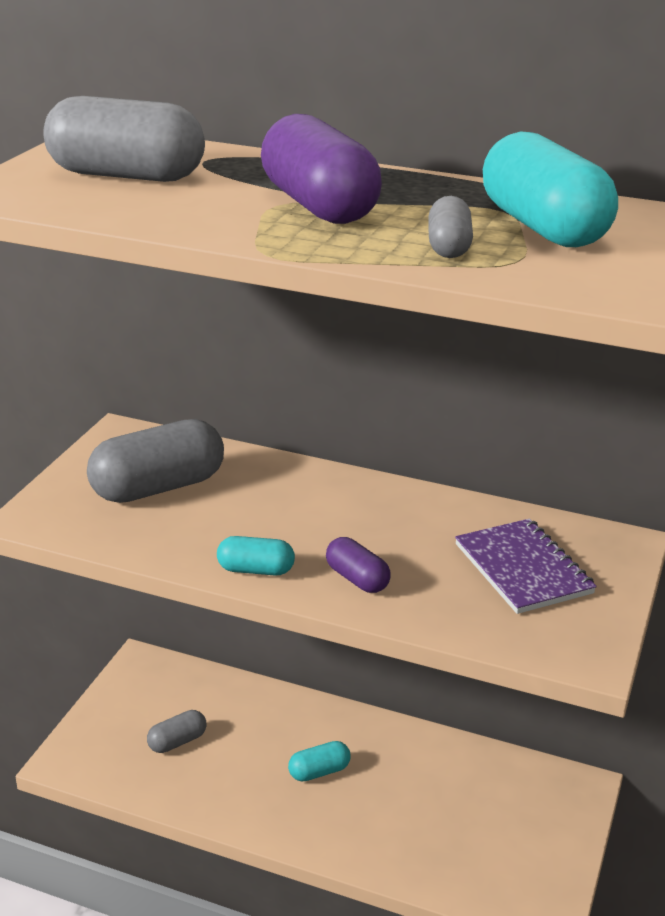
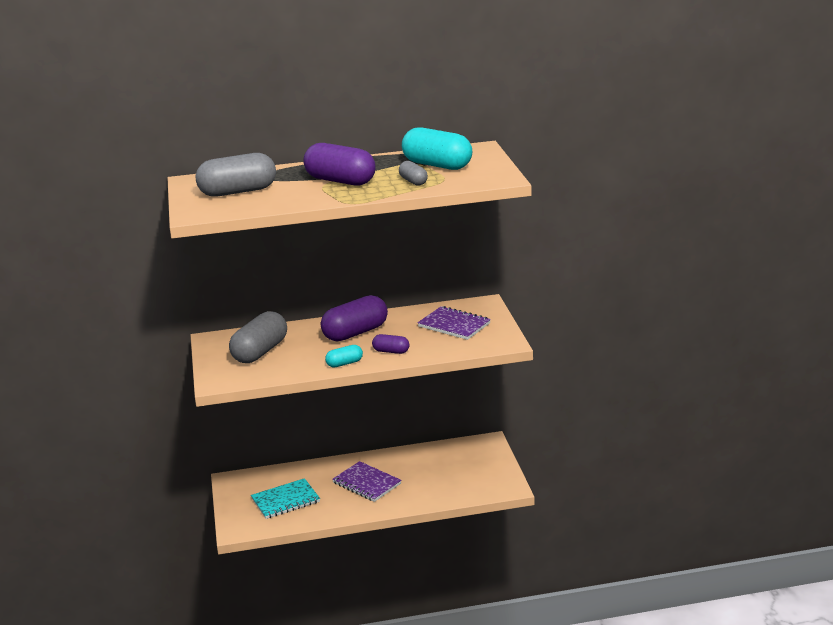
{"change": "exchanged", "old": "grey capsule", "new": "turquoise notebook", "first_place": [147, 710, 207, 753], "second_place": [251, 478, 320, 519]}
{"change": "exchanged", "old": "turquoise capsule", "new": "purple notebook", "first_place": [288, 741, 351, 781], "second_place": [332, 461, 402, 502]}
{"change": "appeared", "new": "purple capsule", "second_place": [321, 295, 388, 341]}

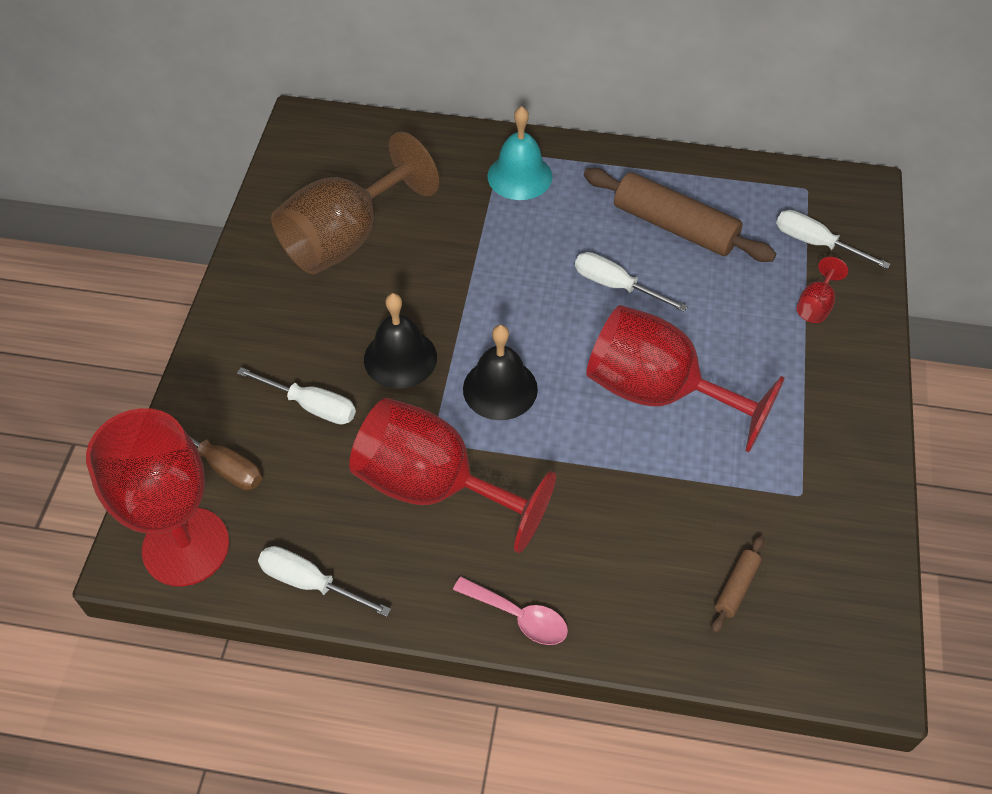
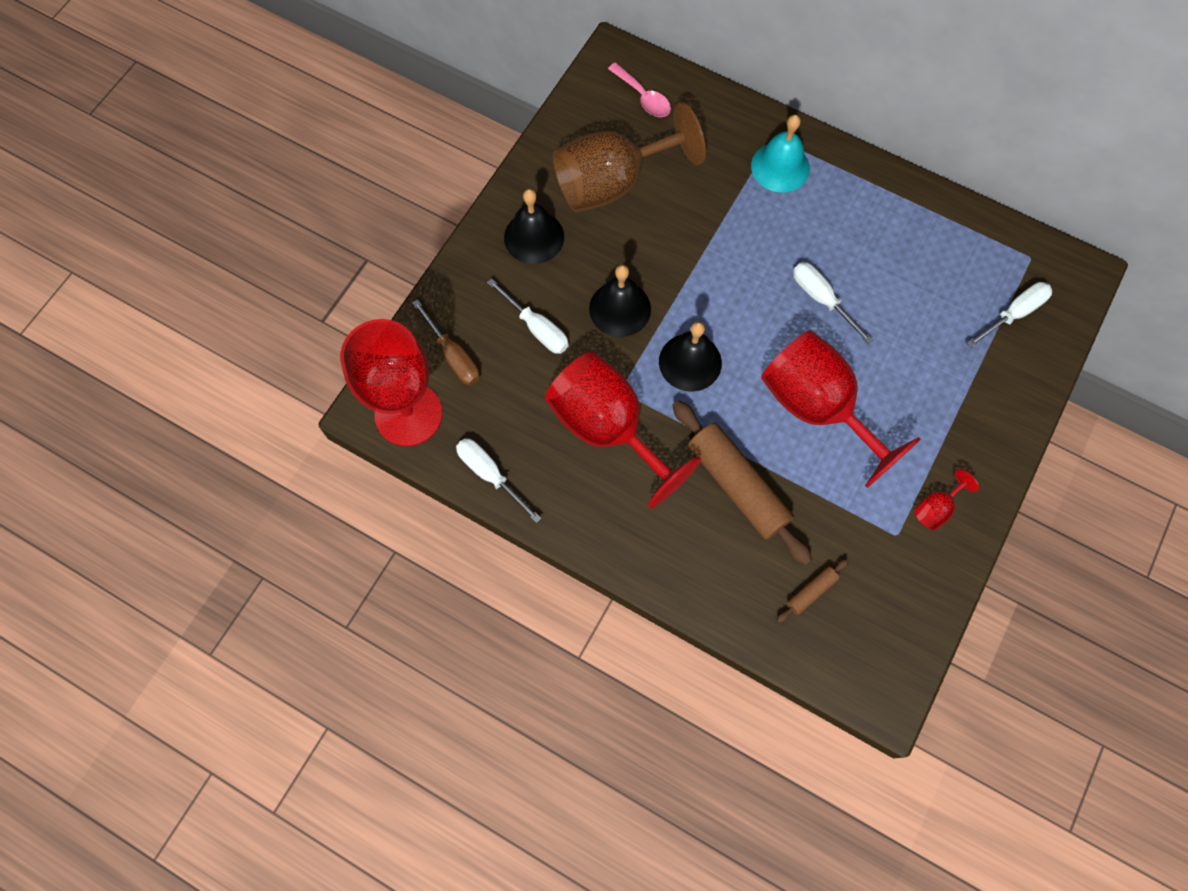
{"change": "relocated", "old": "brown rolling pin", "first_place": [584, 168, 776, 262], "second_place": [672, 400, 812, 565]}
{"change": "spun", "old": "white screwdriver", "first_place": [776, 210, 890, 269], "second_place": [966, 282, 1052, 348], "degrees": 90}
{"change": "relocated", "old": "red goblet", "first_place": [797, 257, 848, 323], "second_place": [914, 469, 979, 530]}
{"change": "relocated", "old": "pink spoon", "first_place": [453, 576, 568, 645], "second_place": [608, 62, 671, 117]}
{"change": "appeared", "new": "black bell", "second_place": [504, 189, 564, 264]}

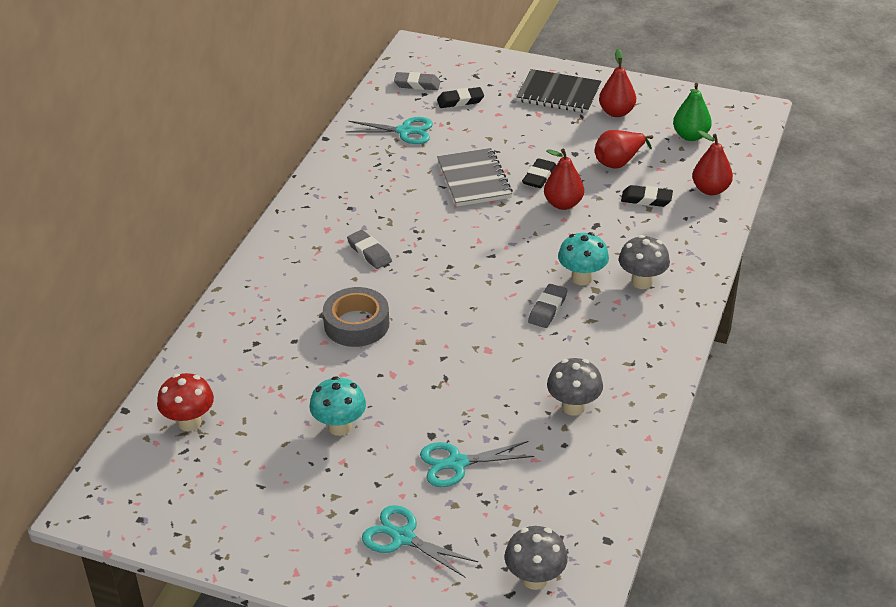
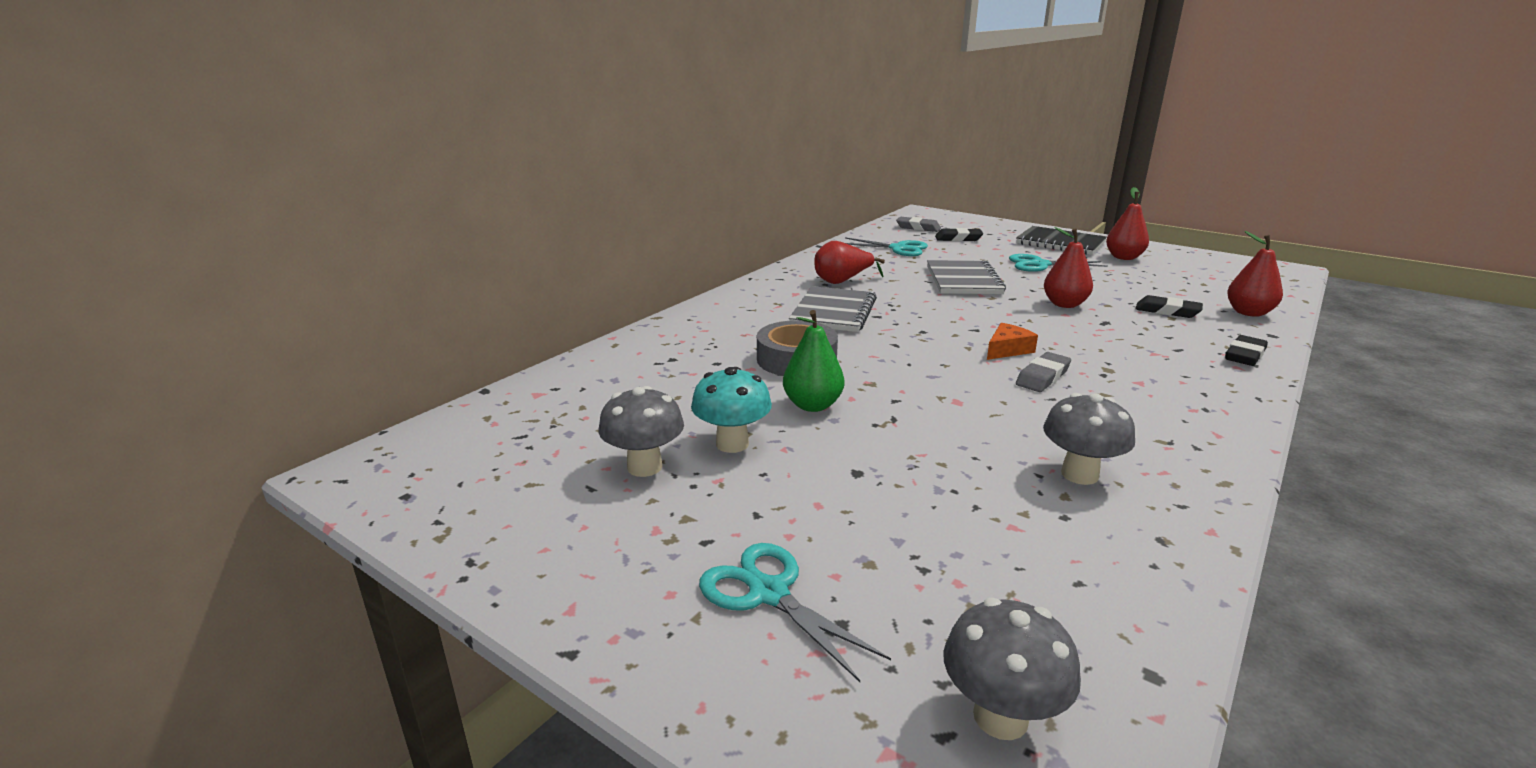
{"change": "relocated", "old": "green pear", "first_place": [673, 83, 712, 141], "second_place": [783, 310, 844, 412]}
{"change": "relocated", "old": "red pear", "first_place": [595, 130, 653, 168], "second_place": [814, 241, 885, 284]}
{"change": "relocated", "old": "black eraser", "first_place": [522, 158, 556, 188], "second_place": [1225, 335, 1268, 366]}
{"change": "exchanged", "old": "grey eraser", "new": "grey notebook", "first_place": [347, 230, 392, 269], "second_place": [789, 286, 877, 332]}
{"change": "missing", "old": "turquoise mushroom", "first_place": [558, 232, 609, 285]}
{"change": "relocated", "old": "grey mushroom", "first_place": [619, 235, 670, 289], "second_place": [598, 386, 684, 477]}
{"change": "missing", "old": "red mushroom", "first_place": [157, 373, 214, 431]}
{"change": "relocated", "old": "turquoise scissors", "first_place": [420, 441, 534, 487], "second_place": [1009, 254, 1108, 272]}
{"change": "appeared", "new": "orange cheese", "second_place": [987, 323, 1038, 360]}

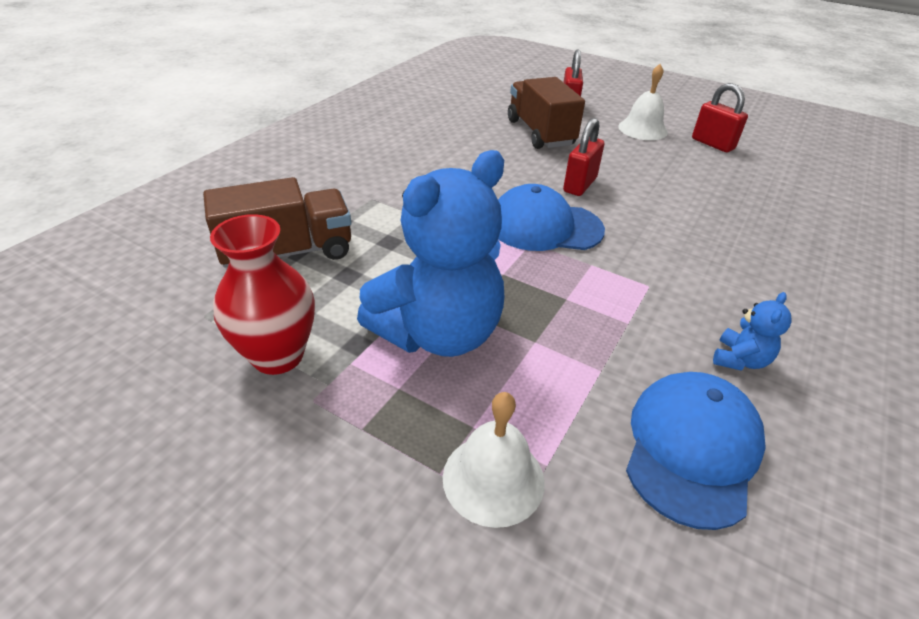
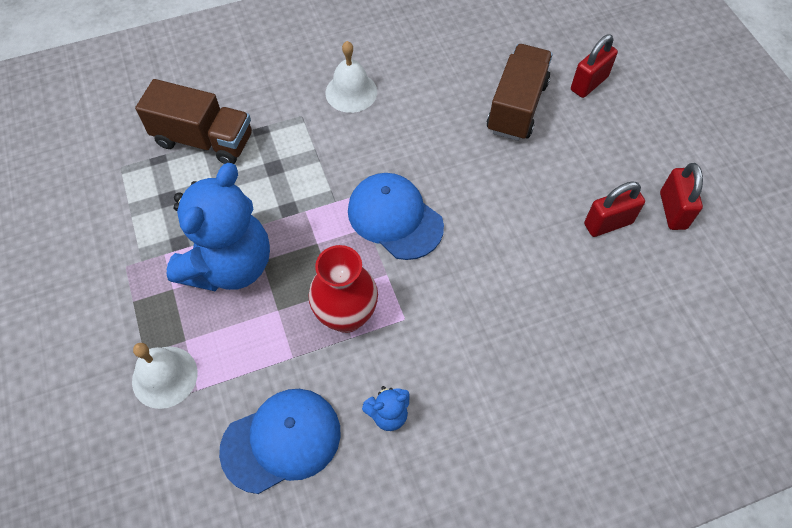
{"change": "relocated", "old": "white bell", "first_place": [618, 64, 668, 140], "second_place": [325, 41, 377, 113]}
{"change": "relocated", "old": "red padlock", "first_place": [563, 118, 604, 196], "second_place": [584, 181, 645, 237]}
{"change": "spun", "old": "blue teddy bear", "first_place": [357, 150, 504, 357], "second_place": [167, 163, 270, 291], "degrees": -60}
{"change": "relocated", "old": "red vase", "first_place": [210, 214, 315, 375], "second_place": [308, 245, 378, 333]}

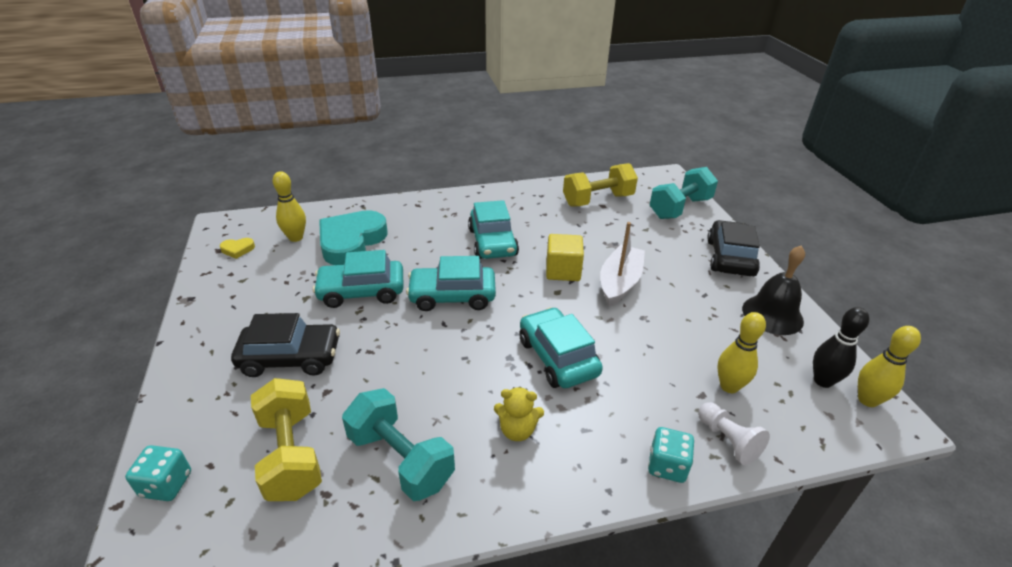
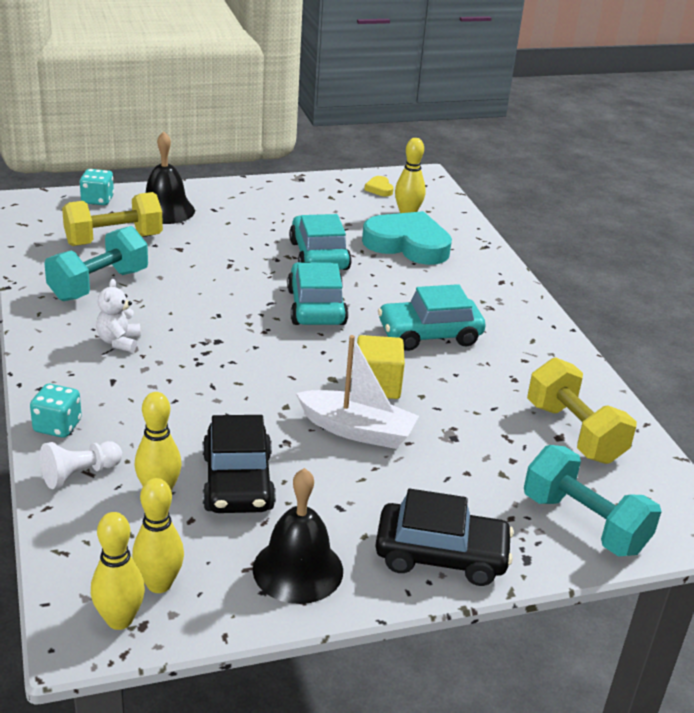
{"change": "missing", "old": "turquoise car", "first_place": [519, 307, 603, 388]}
{"change": "colour", "old": "black bowling pin", "new": "yellow bowling pin", "first_place": [813, 307, 869, 388], "second_place": [132, 478, 184, 593]}
{"change": "relocated", "old": "black car", "first_place": [231, 313, 340, 377], "second_place": [203, 415, 276, 513]}
{"change": "colour", "old": "yellow teddy bear", "new": "white teddy bear", "first_place": [494, 387, 544, 441], "second_place": [96, 279, 141, 352]}
{"change": "appeared", "new": "black bell", "second_place": [146, 131, 195, 224]}

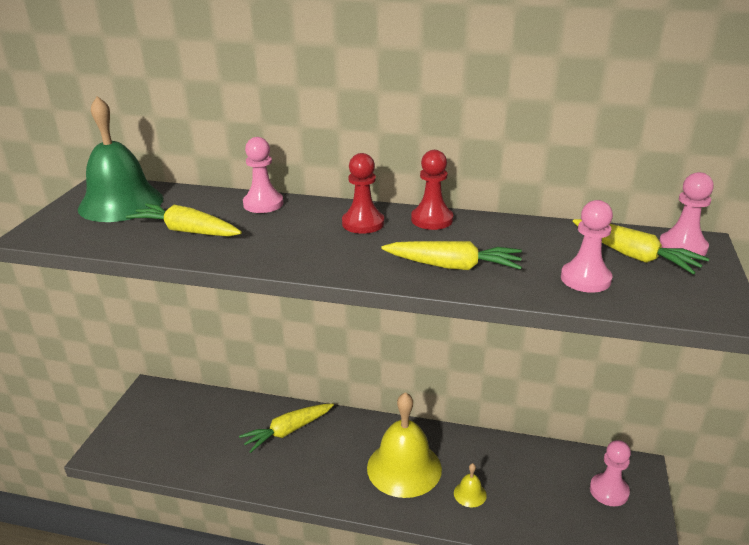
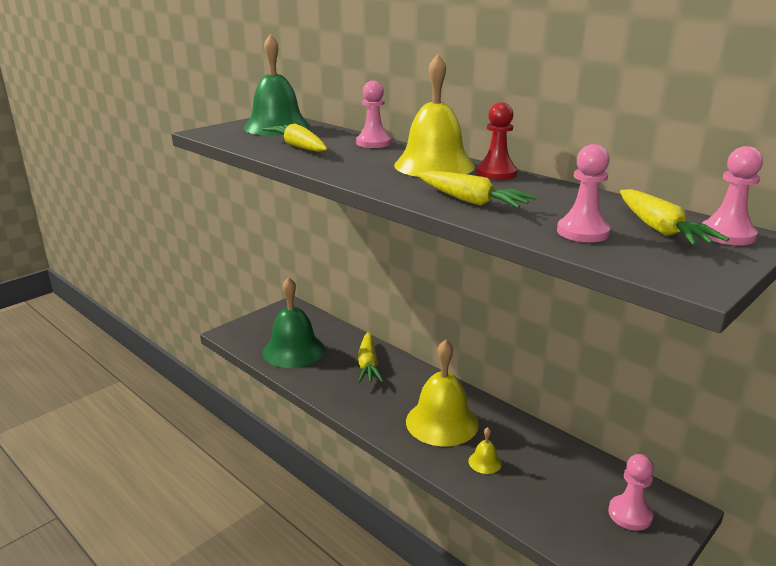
{"change": "exchanged", "old": "red pawn", "new": "yellow bell", "first_place": [342, 153, 384, 234], "second_place": [394, 54, 475, 177]}
{"change": "spun", "old": "yellow carrot", "first_place": [239, 404, 334, 453], "second_place": [358, 332, 383, 383], "degrees": -90}
{"change": "appeared", "new": "green bell", "second_place": [263, 277, 325, 368]}

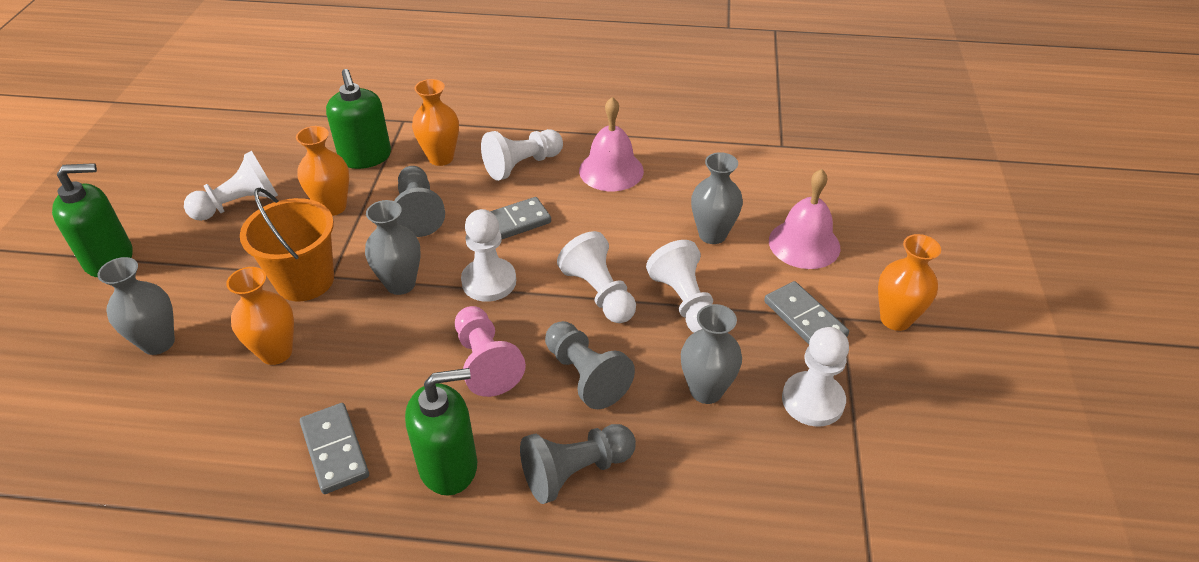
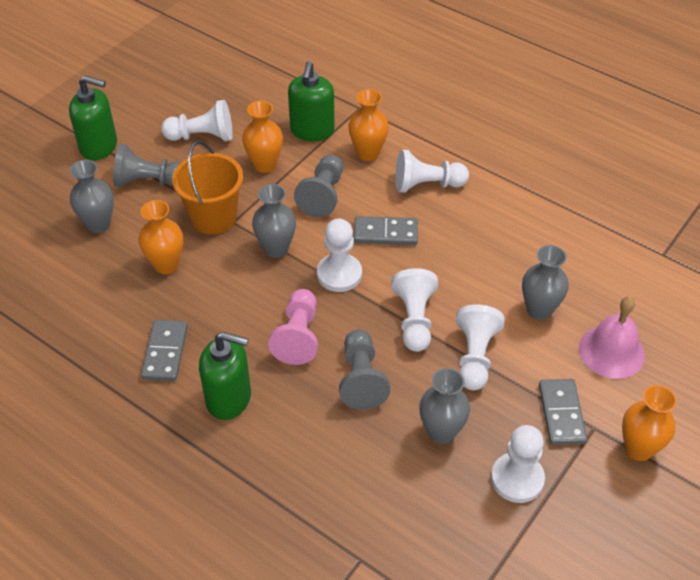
{"change": "missing", "old": "pink bell", "first_place": [579, 97, 644, 191]}
{"change": "relocated", "old": "grey pawn", "first_place": [520, 424, 636, 504], "second_place": [113, 144, 180, 187]}

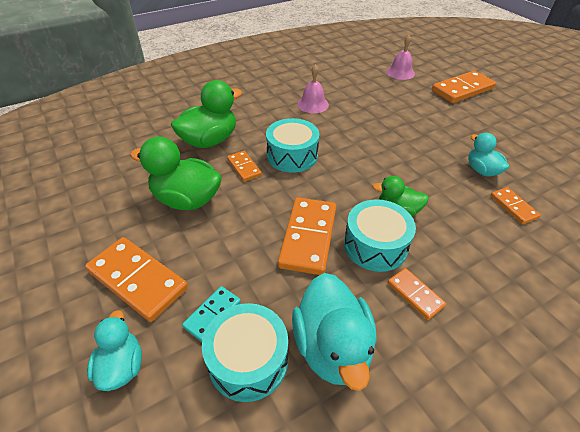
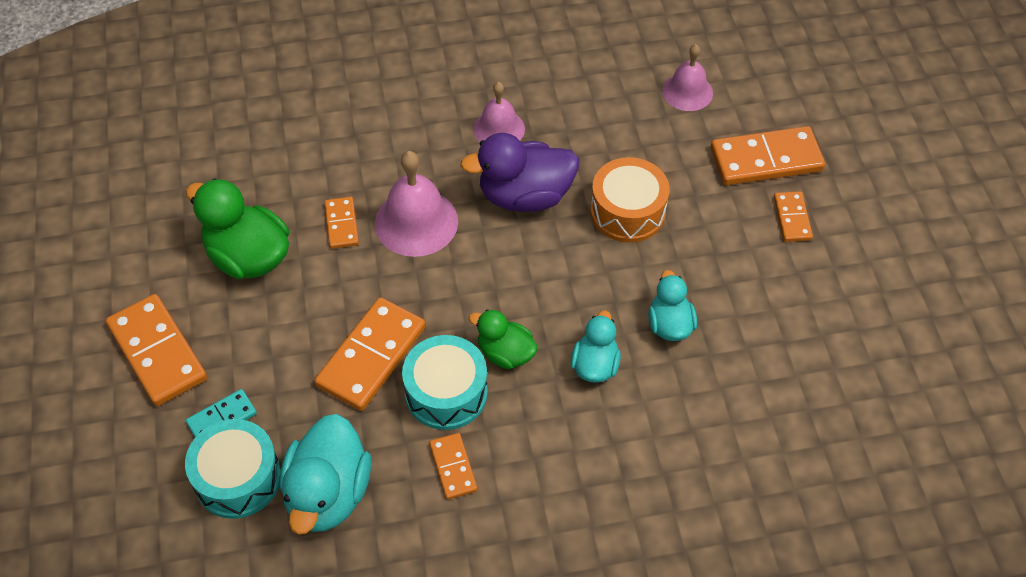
{"change": "missing", "old": "green duck", "first_place": [171, 80, 242, 148]}
{"change": "exchanged", "old": "turquoise drum", "new": "pink bell", "first_place": [266, 118, 319, 173], "second_place": [375, 151, 458, 257]}
{"change": "relocated", "old": "orange domino", "first_place": [490, 187, 540, 224], "second_place": [774, 191, 813, 242]}
{"change": "relocated", "old": "turquoise duck", "first_place": [87, 310, 142, 391], "second_place": [571, 310, 621, 383]}
{"change": "appeared", "new": "purple duck", "second_place": [460, 133, 579, 212]}
{"change": "appeared", "new": "orange drum", "second_place": [590, 157, 670, 242]}

